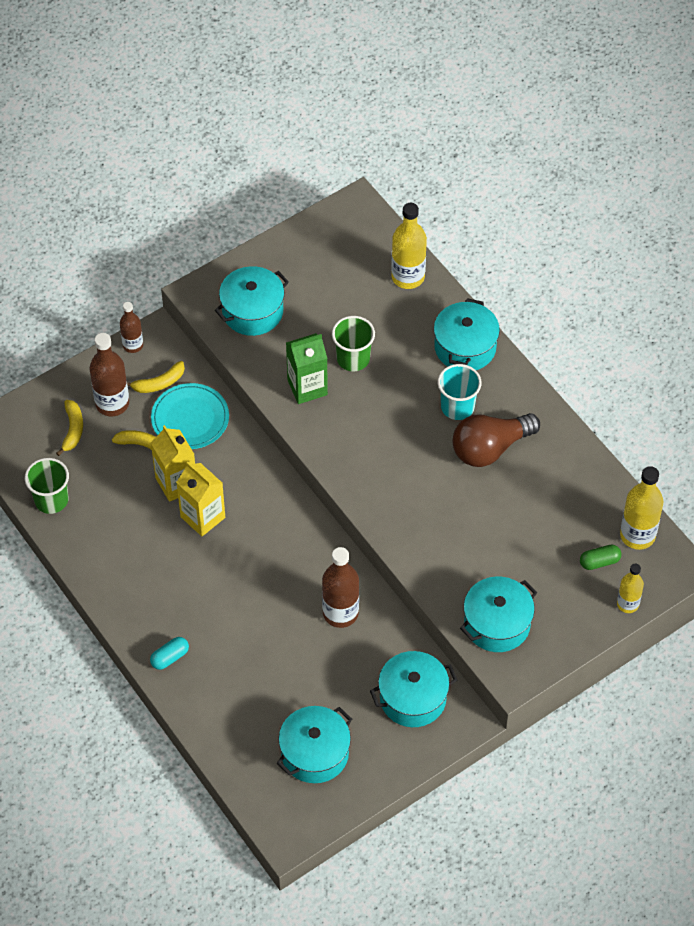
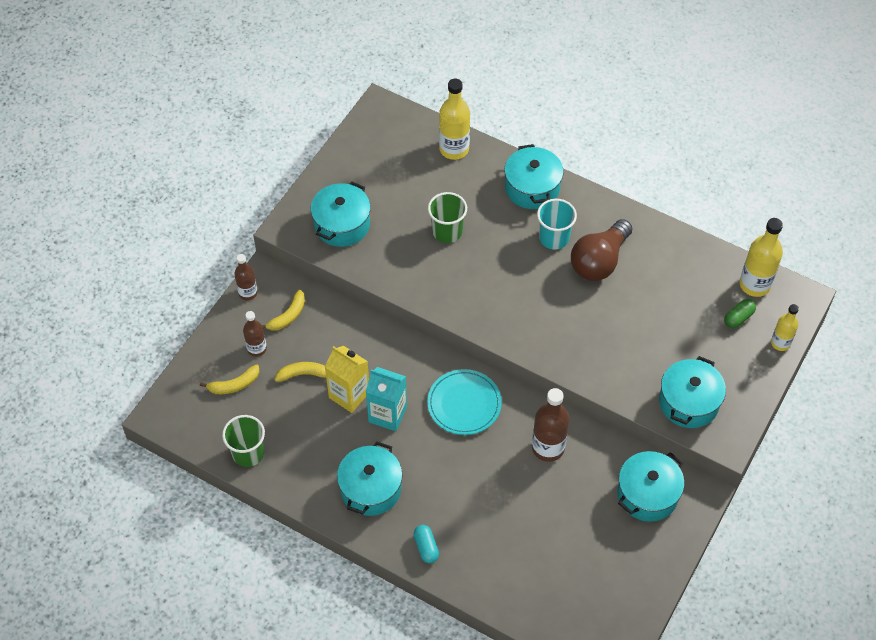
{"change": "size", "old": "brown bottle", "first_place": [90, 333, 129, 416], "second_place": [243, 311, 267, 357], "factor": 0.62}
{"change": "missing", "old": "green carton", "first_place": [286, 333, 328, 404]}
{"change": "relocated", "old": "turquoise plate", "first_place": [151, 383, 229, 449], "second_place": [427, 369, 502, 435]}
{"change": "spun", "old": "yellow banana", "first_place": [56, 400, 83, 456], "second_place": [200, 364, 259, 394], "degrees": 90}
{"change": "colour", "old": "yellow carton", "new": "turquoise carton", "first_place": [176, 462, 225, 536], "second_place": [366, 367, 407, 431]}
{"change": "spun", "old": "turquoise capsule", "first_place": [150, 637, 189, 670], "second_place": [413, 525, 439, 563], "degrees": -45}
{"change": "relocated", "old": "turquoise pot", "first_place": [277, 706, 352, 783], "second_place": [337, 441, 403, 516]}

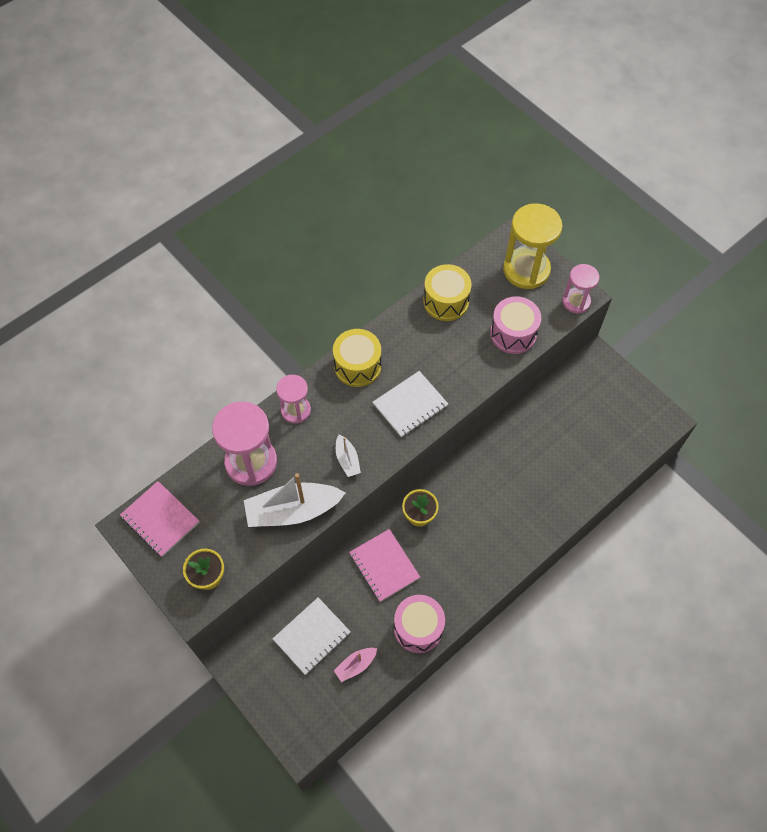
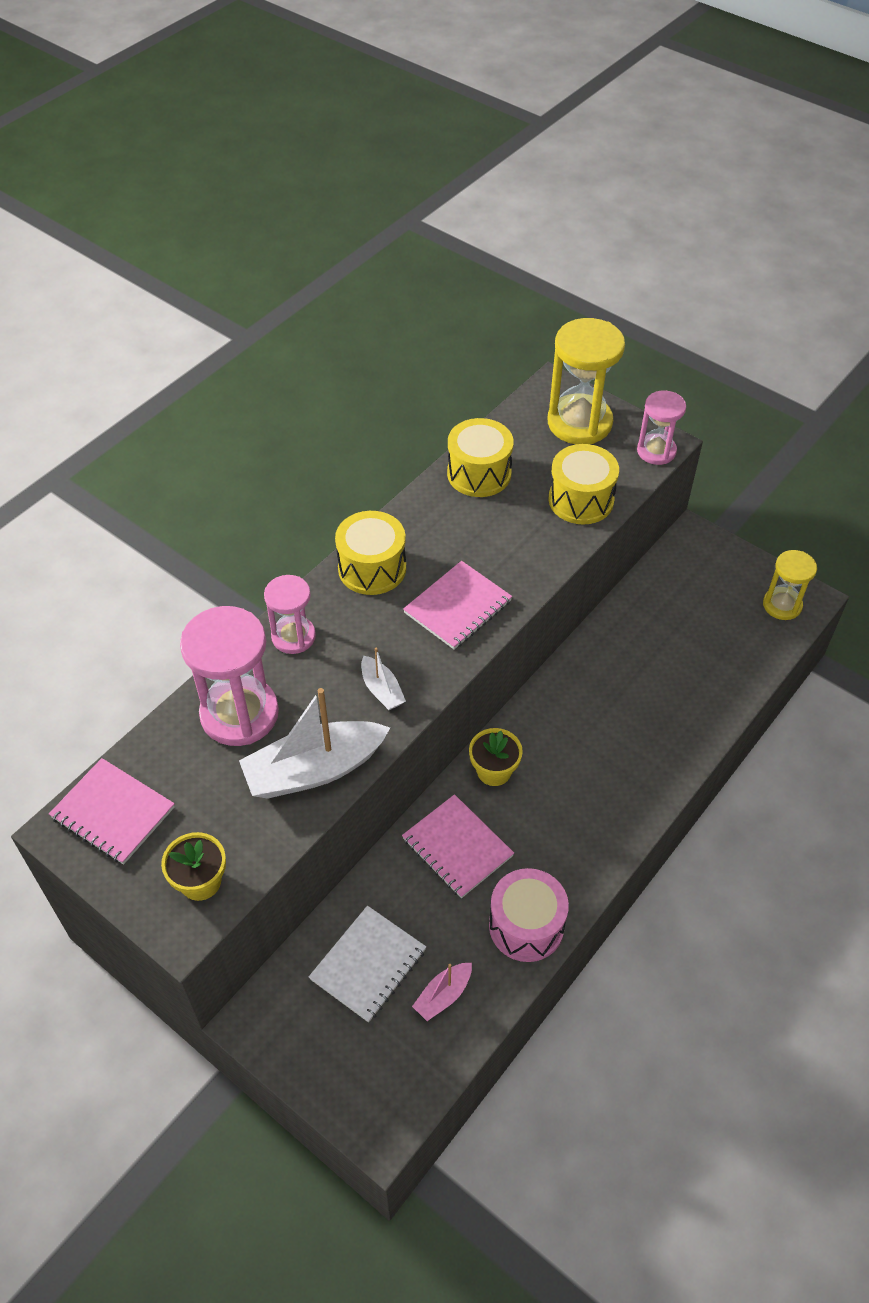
{"change": "colour", "old": "pink drum", "new": "yellow drum", "first_place": [490, 296, 541, 354], "second_place": [549, 444, 619, 524]}
{"change": "colour", "old": "white notebook", "new": "pink notebook", "first_place": [373, 371, 448, 438], "second_place": [403, 561, 512, 650]}
{"change": "appeared", "new": "yellow hourglass", "second_place": [763, 550, 817, 620]}

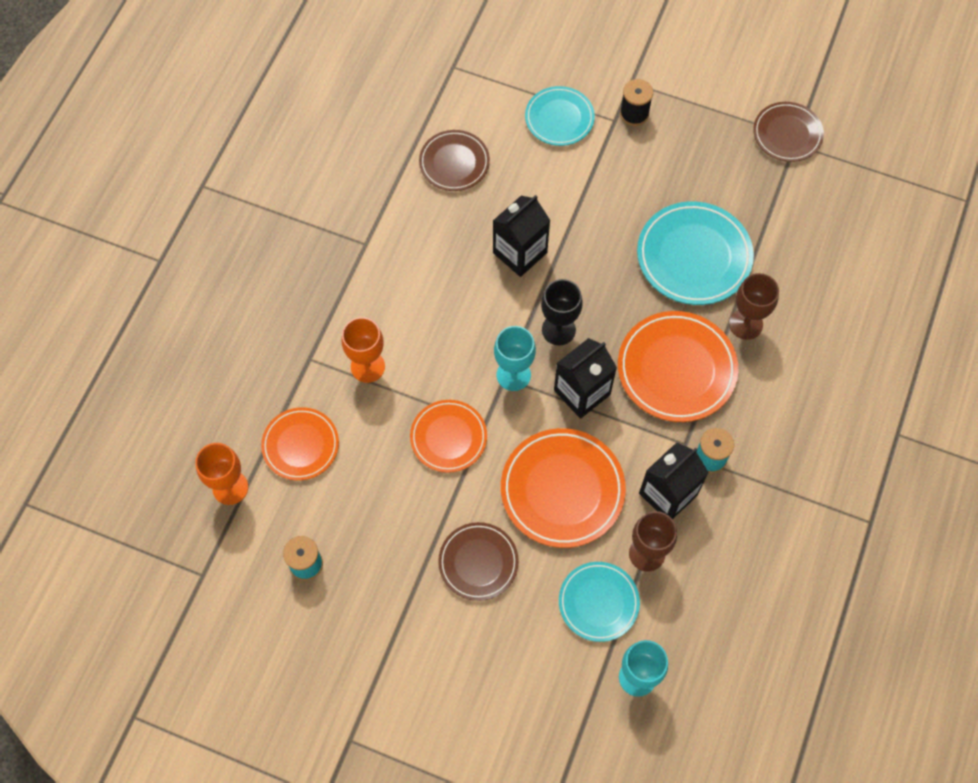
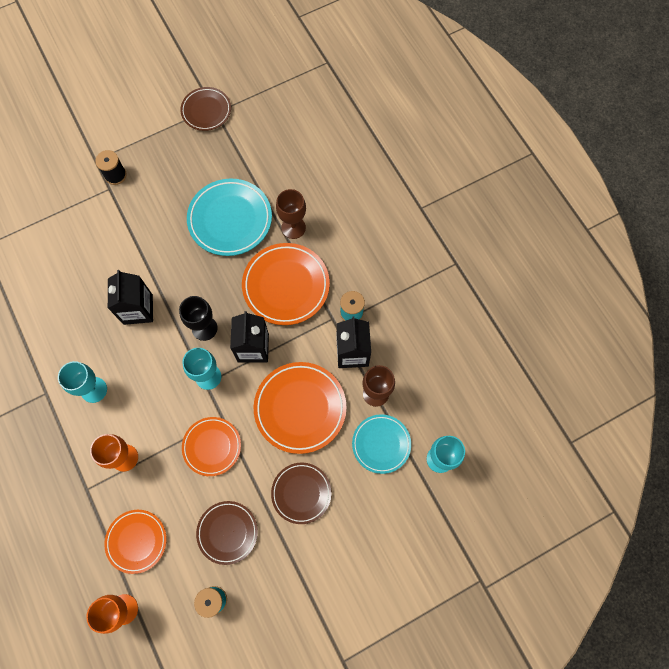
{"change": "missing", "old": "turquoise plate", "first_place": [525, 86, 595, 146]}
{"change": "relocated", "old": "brown plate", "first_place": [419, 130, 490, 191], "second_place": [196, 501, 258, 565]}
{"change": "appeared", "new": "turquoise goblet", "second_place": [58, 361, 107, 403]}

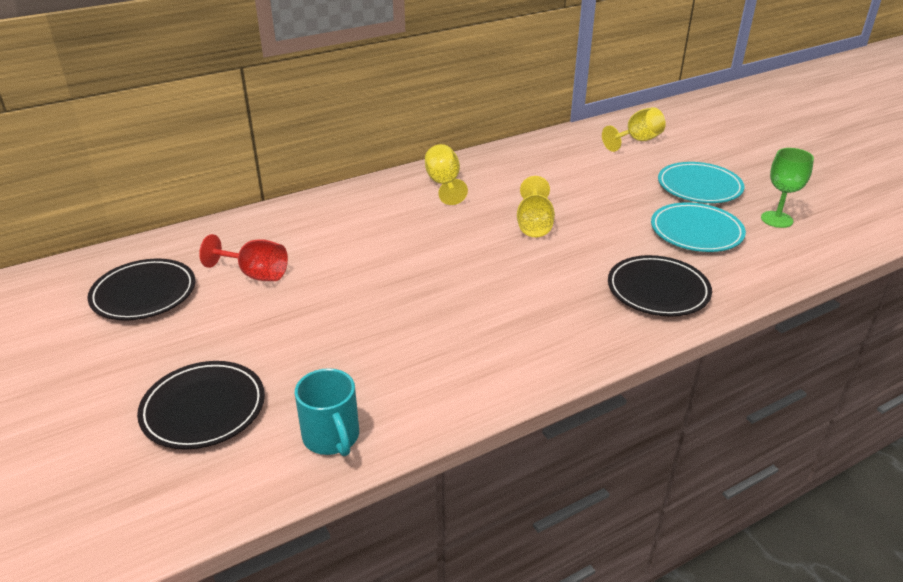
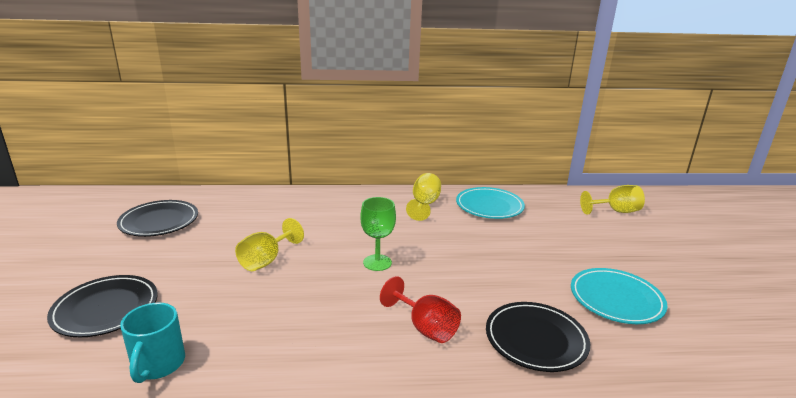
{"change": "relocated", "old": "green goblet", "first_place": [761, 148, 814, 228], "second_place": [360, 197, 396, 271]}
{"change": "relocated", "old": "turquoise plate", "first_place": [658, 162, 745, 203], "second_place": [456, 187, 525, 219]}
{"change": "relocated", "old": "yellow goblet", "first_place": [517, 176, 555, 237], "second_place": [235, 218, 304, 271]}
{"change": "relocated", "old": "red goblet", "first_place": [199, 234, 288, 281], "second_place": [380, 276, 461, 343]}

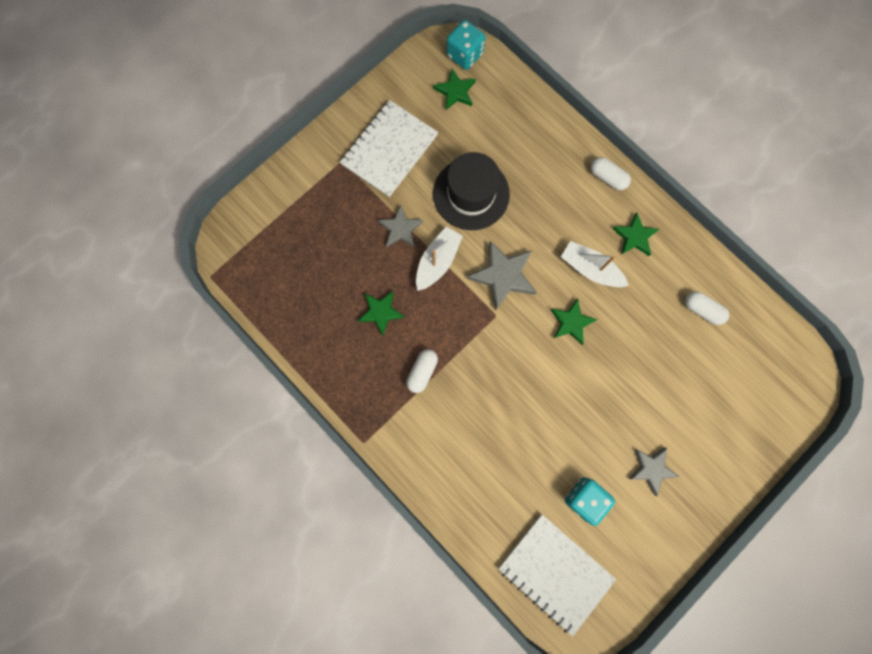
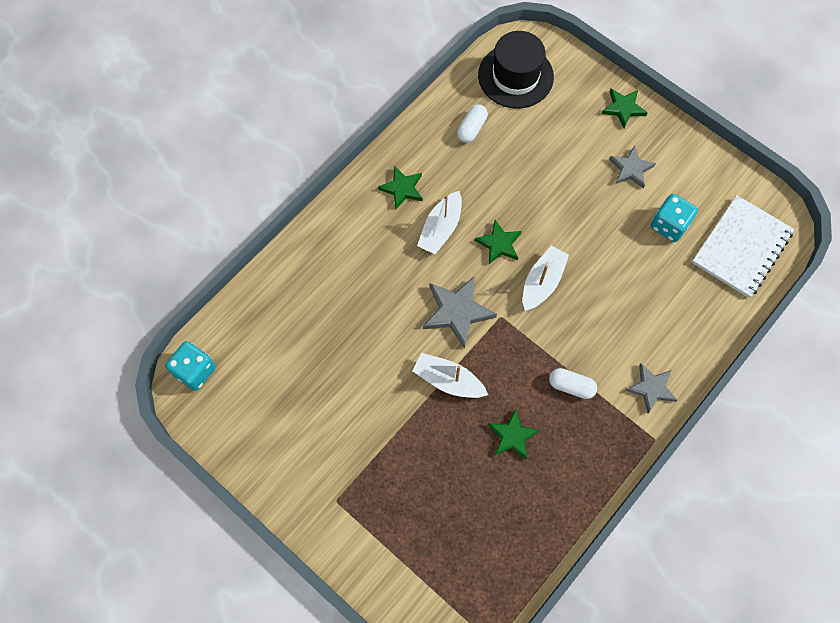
{"change": "relocated", "old": "green star", "first_place": [433, 69, 476, 110], "second_place": [601, 89, 648, 128]}
{"change": "missing", "old": "white notebook", "first_place": [340, 100, 438, 197]}
{"change": "relocated", "old": "black hat", "first_place": [433, 152, 510, 230], "second_place": [478, 31, 554, 109]}
{"change": "missing", "old": "white capsule", "first_place": [591, 157, 631, 190]}
{"change": "relocated", "old": "grey star", "first_place": [378, 205, 423, 248], "second_place": [626, 364, 677, 413]}
{"change": "appeared", "new": "white boat", "second_place": [523, 246, 569, 311]}

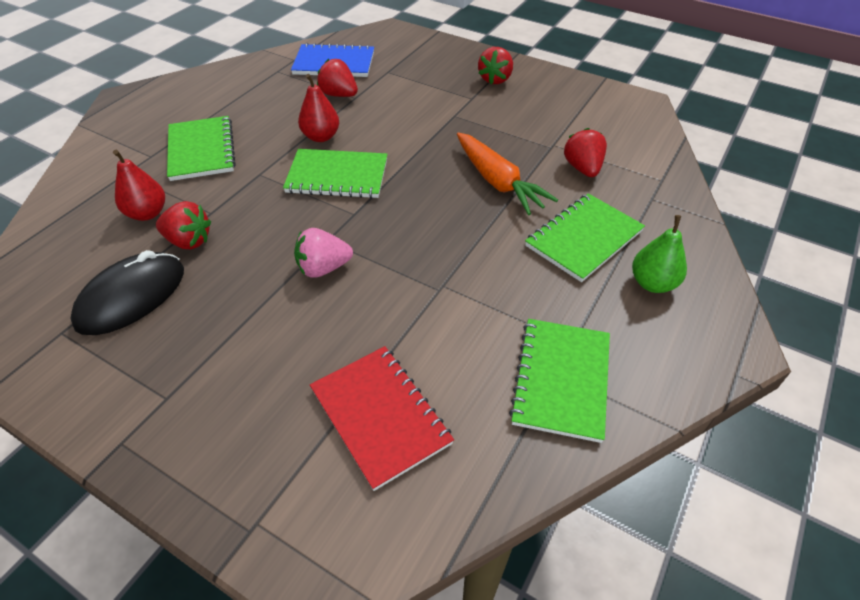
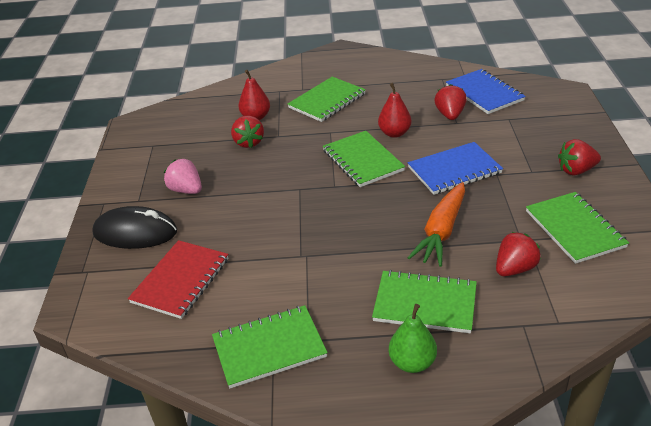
{"change": "relocated", "old": "pink strawberry", "first_place": [294, 228, 353, 278], "second_place": [164, 159, 202, 194]}
{"change": "relocated", "old": "black mouse", "first_place": [70, 250, 184, 335], "second_place": [92, 206, 177, 249]}
{"change": "appeared", "new": "blue notebook", "second_place": [408, 142, 503, 195]}
{"change": "appeared", "new": "green notebook", "second_place": [526, 192, 629, 264]}

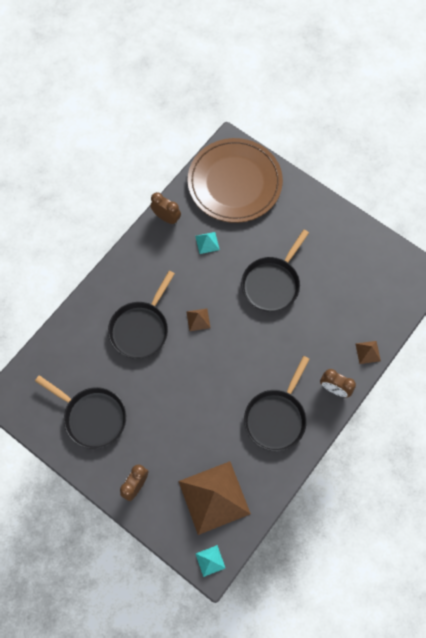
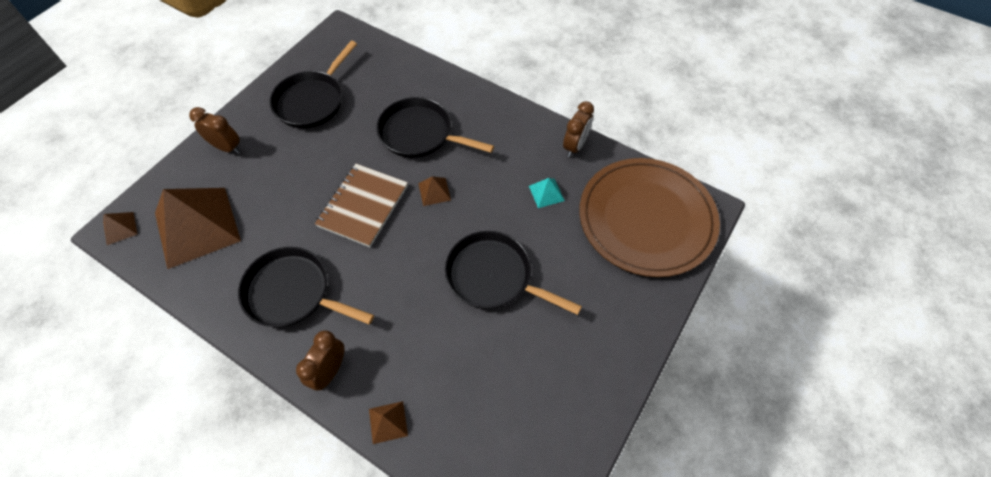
{"change": "colour", "old": "turquoise pyramid", "new": "brown pyramid", "first_place": [196, 545, 225, 577], "second_place": [103, 212, 137, 245]}
{"change": "appeared", "new": "brown notebook", "second_place": [315, 164, 408, 247]}

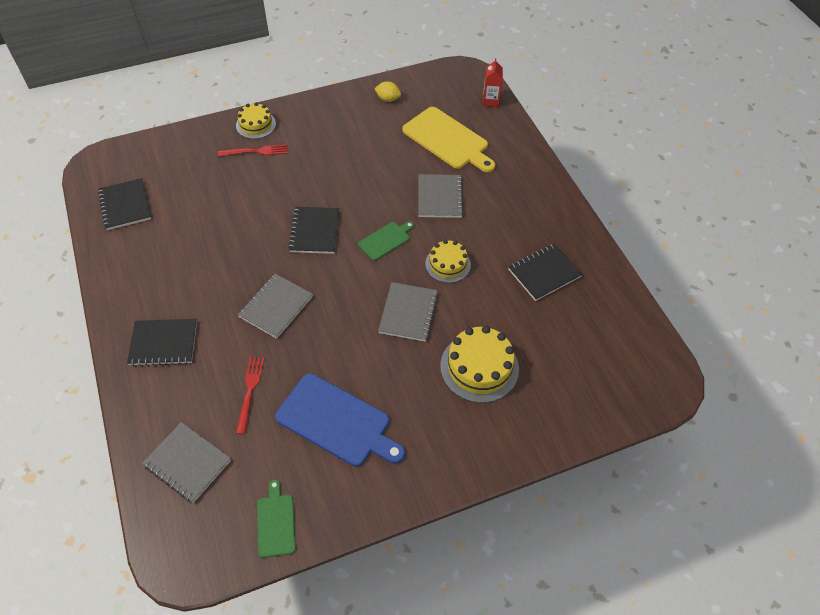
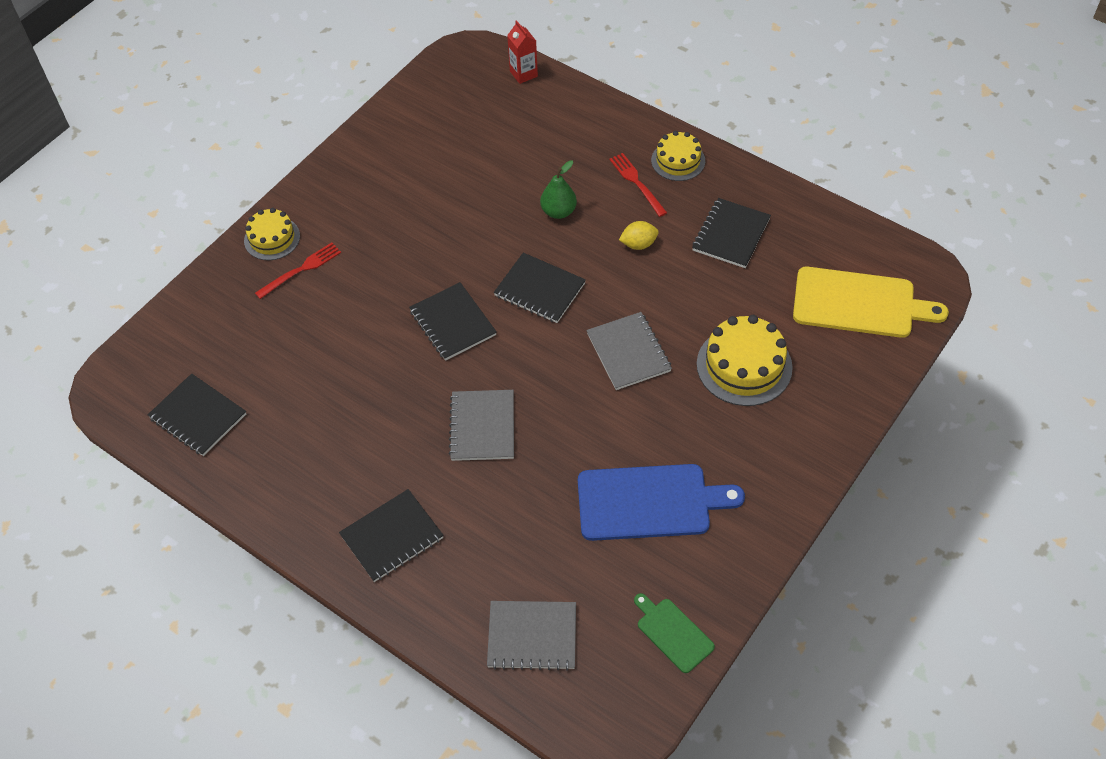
{"change": "relocated", "old": "yellow lemon", "first_place": [374, 81, 401, 102], "second_place": [619, 221, 659, 250]}
{"change": "relocated", "old": "yellow cutting board", "first_place": [402, 107, 495, 172], "second_place": [793, 267, 949, 338]}
{"change": "exchanged", "old": "grey notebook", "new": "green pear", "first_place": [418, 174, 464, 218], "second_place": [540, 160, 577, 219]}
{"change": "exchanged", "old": "green cutting board", "new": "black notebook", "first_place": [358, 221, 414, 261], "second_place": [494, 253, 586, 323]}
{"change": "relocated", "old": "yellow cake", "first_place": [425, 240, 471, 283], "second_place": [651, 131, 705, 181]}
{"change": "relocated", "old": "red fork", "first_place": [236, 357, 265, 435], "second_place": [609, 153, 667, 217]}

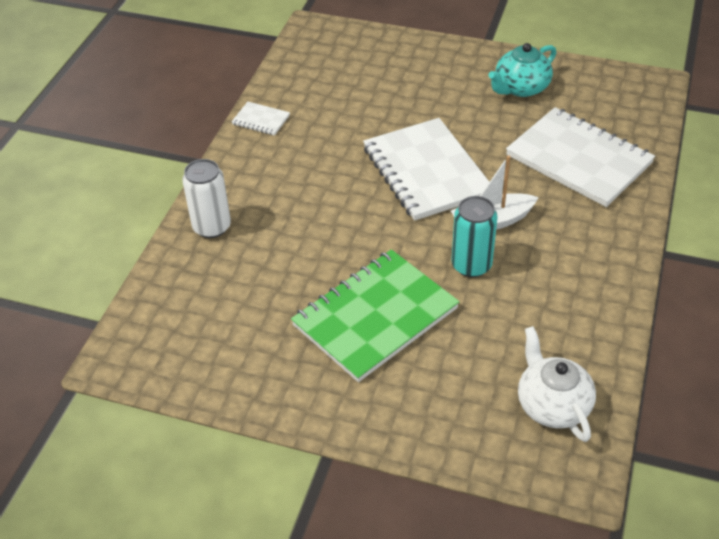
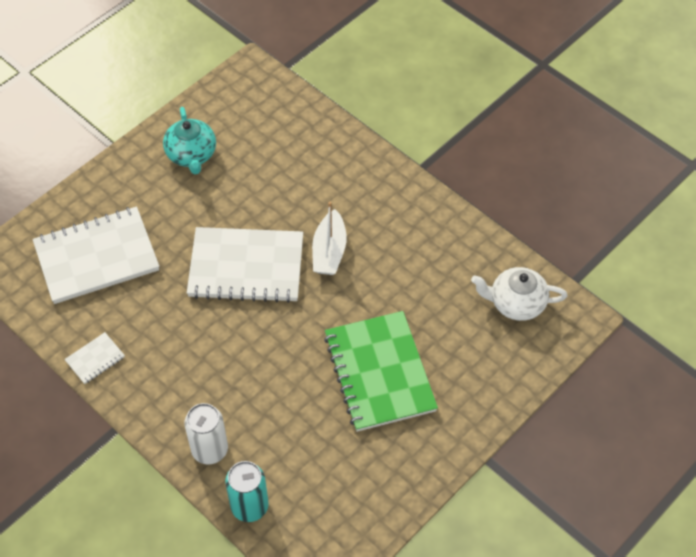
{"change": "relocated", "old": "white notebook", "first_place": [506, 107, 655, 207], "second_place": [33, 207, 160, 304]}
{"change": "relocated", "old": "turquoise can", "first_place": [451, 196, 498, 277], "second_place": [225, 461, 269, 522]}

